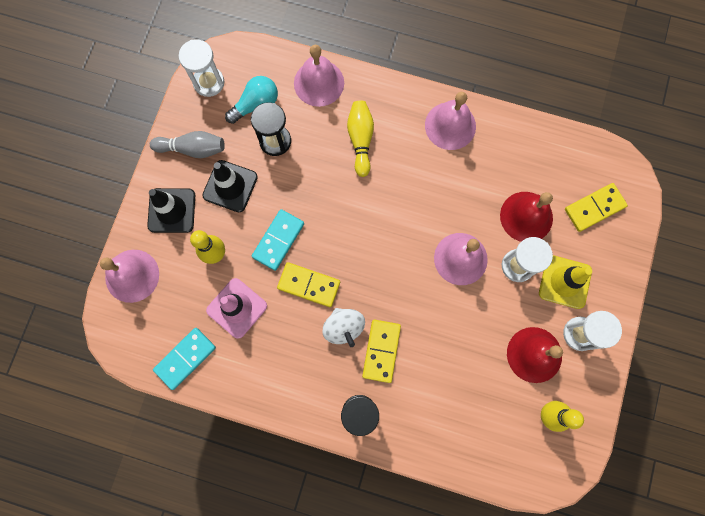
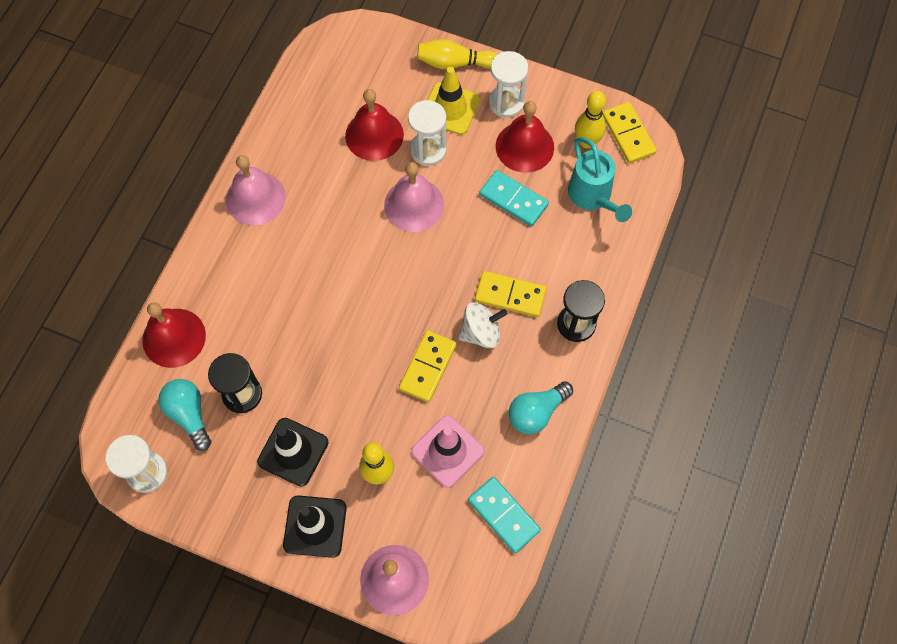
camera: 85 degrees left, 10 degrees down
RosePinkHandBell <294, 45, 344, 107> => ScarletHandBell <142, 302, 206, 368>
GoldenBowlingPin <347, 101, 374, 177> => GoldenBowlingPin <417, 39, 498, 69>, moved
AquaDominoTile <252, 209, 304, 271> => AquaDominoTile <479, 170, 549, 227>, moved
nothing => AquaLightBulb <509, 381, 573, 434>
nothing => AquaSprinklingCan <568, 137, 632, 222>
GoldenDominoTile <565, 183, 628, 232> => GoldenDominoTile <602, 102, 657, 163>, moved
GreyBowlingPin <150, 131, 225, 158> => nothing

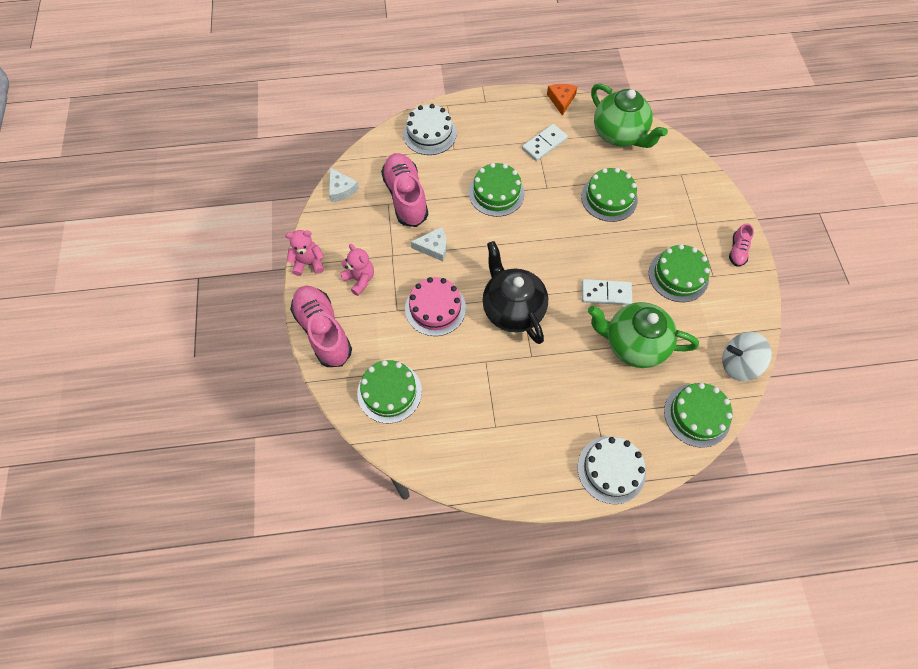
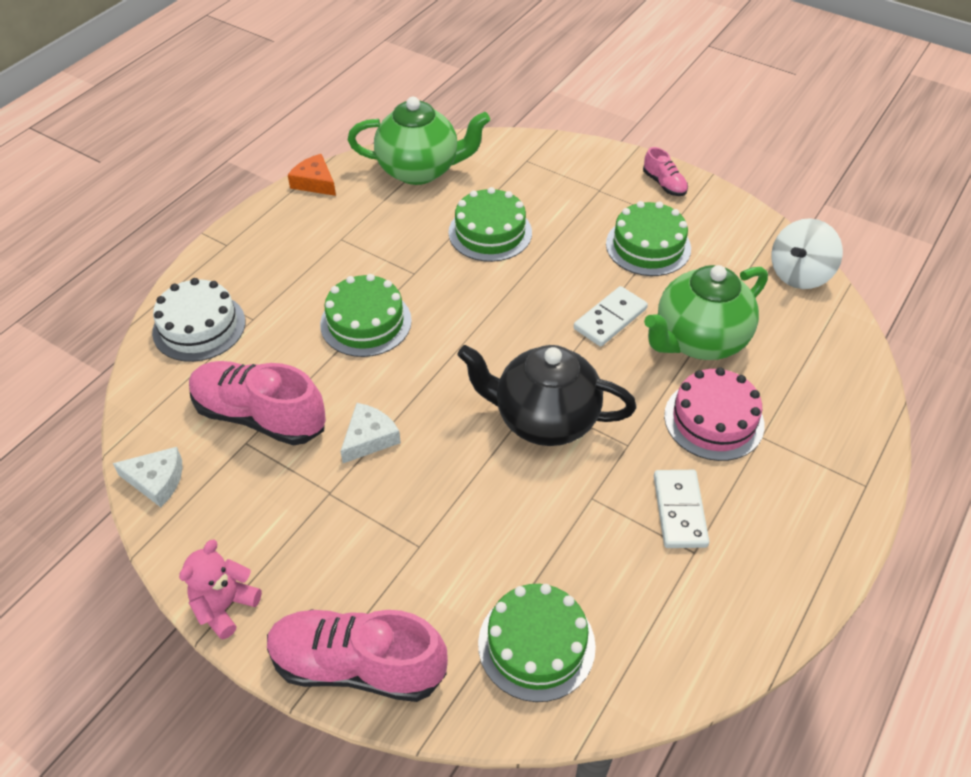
camera: 50 degrees left, 15 degrees down
PureWhiteDominoTile <522, 124, 568, 161> => PureWhiteDominoTile <654, 470, 709, 548>, moved
RosePinkCake <405, 277, 466, 336> => RosePinkCake <664, 367, 765, 461>, moved
RosePinkTeddy <340, 244, 374, 296> => nothing
PureWhiteCake <577, 436, 646, 504> => nothing
GreenCake <664, 383, 733, 448> => nothing

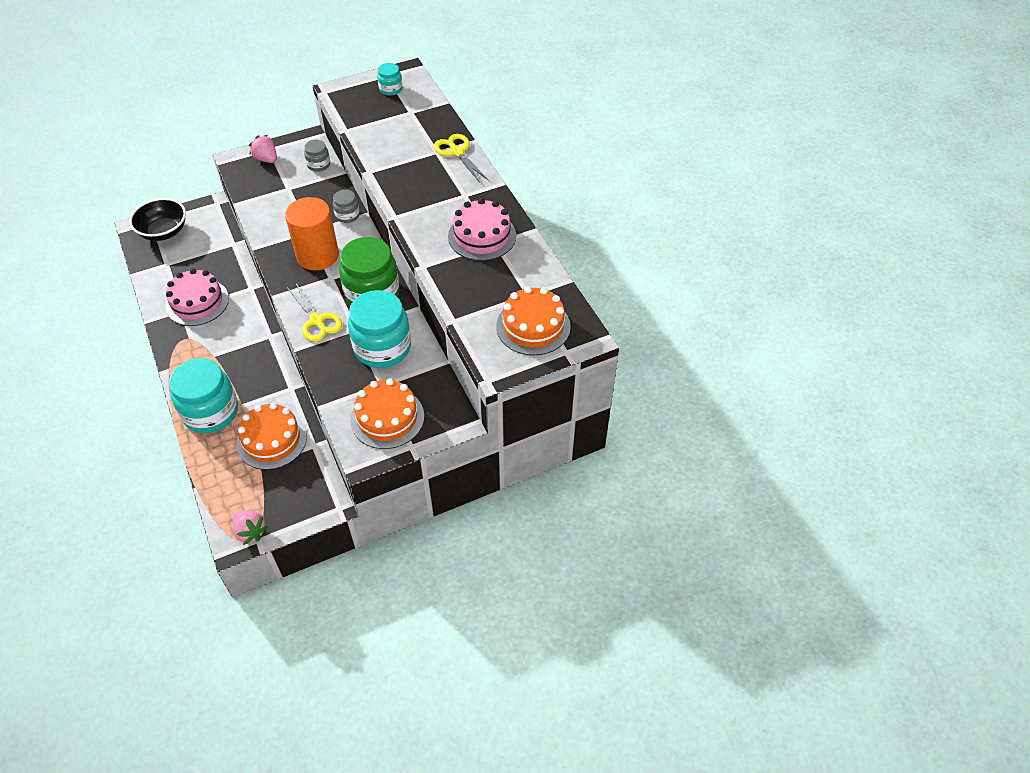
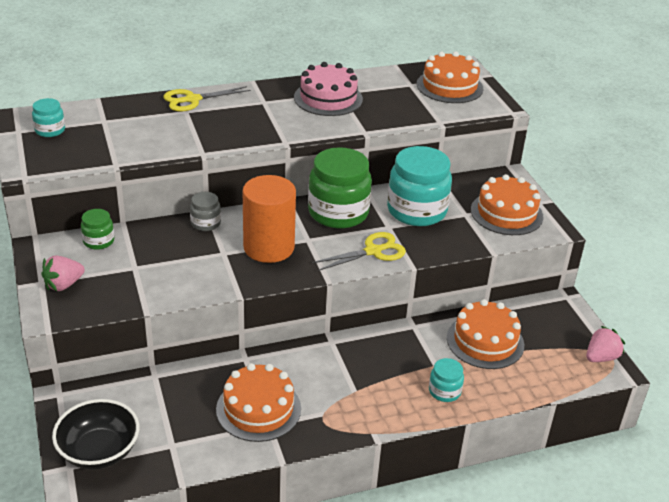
camera: 85 degrees left, 15 degrees down
GreyPreserveJar <304, 140, 330, 172> => GreenPreserveJar <81, 209, 114, 250>
RosePinkCake <165, 268, 229, 326> => BrightOrangeCake <216, 363, 301, 442>
AquaPreserveJar <169, 358, 238, 433> => AquaPreserveJar <429, 358, 464, 402>, x0.48

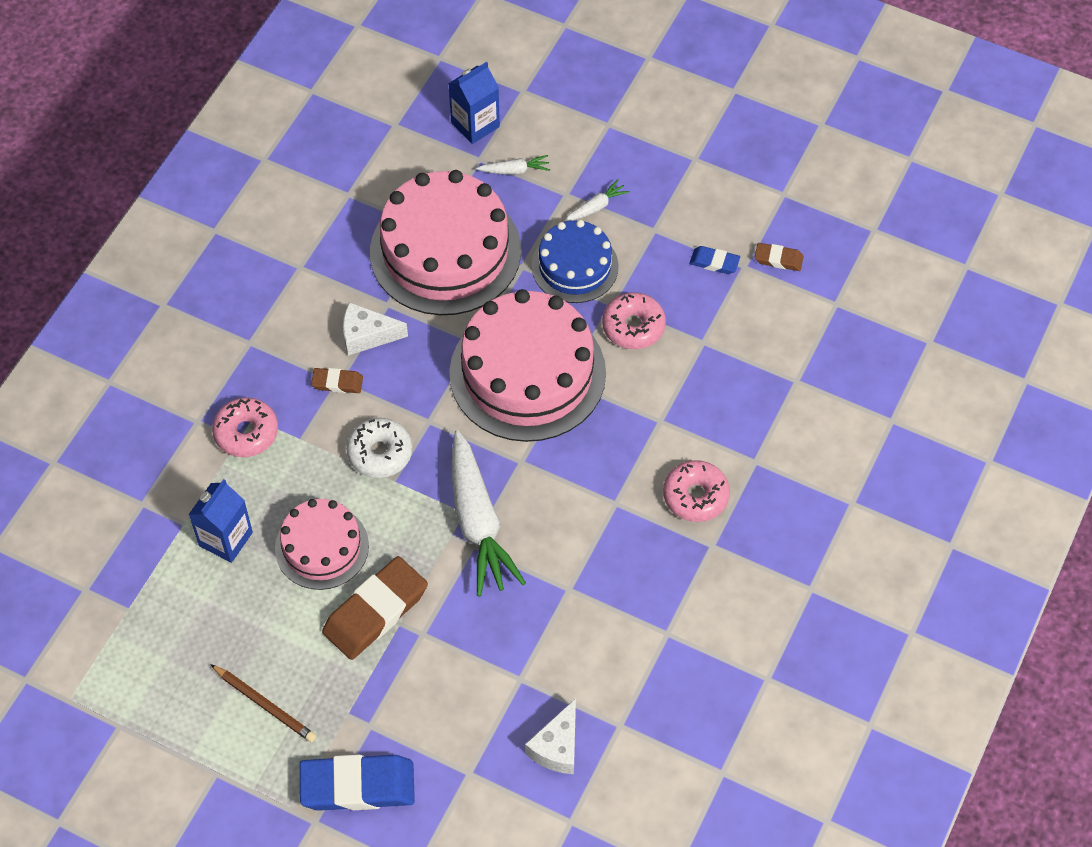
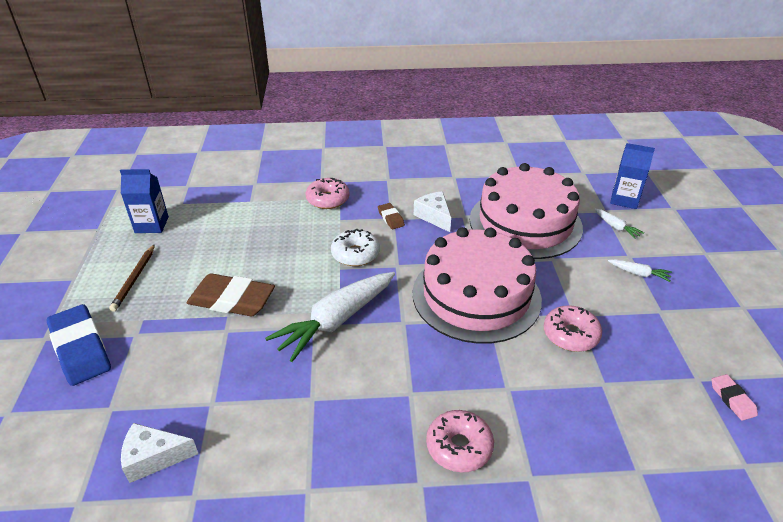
camera: 60 degrees right, 20 degrees down
BlueMilkCarton <188, 479, 253, 563> => BlueMilkCarton <120, 169, 169, 233>, moved
DarkBrownGumEraser <754, 243, 804, 271> => RosePinkGumEraser <711, 374, 758, 421>
RosePinkCake <275, 499, 369, 590> => nothing
BlueCake <532, 220, 619, 303> => nothing
BlueGumEraser <689, 246, 740, 274> => nothing

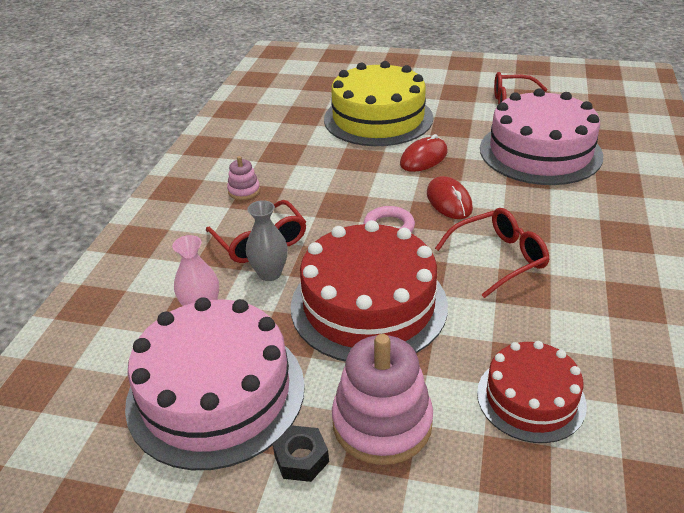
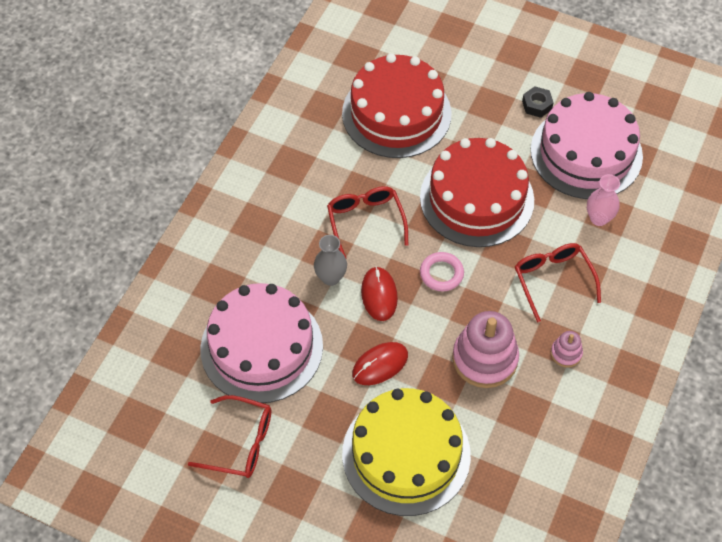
camera: 170 degrees left, 20 degrees up
GreyTallVase <246, 200, 288, 281> => GreyTallVase <314, 235, 347, 286>, moved
ScarletGlasses <435, 208, 549, 298> => ScarletGlasses <327, 186, 408, 259>, 90 degrees clockwise
ScarletCake <477, 341, 587, 443> => ScarletCake <342, 54, 451, 158>, x1.72
RosePinkRingStacker <332, 334, 433, 465> => RosePinkRingStacker <452, 311, 519, 388>, moved

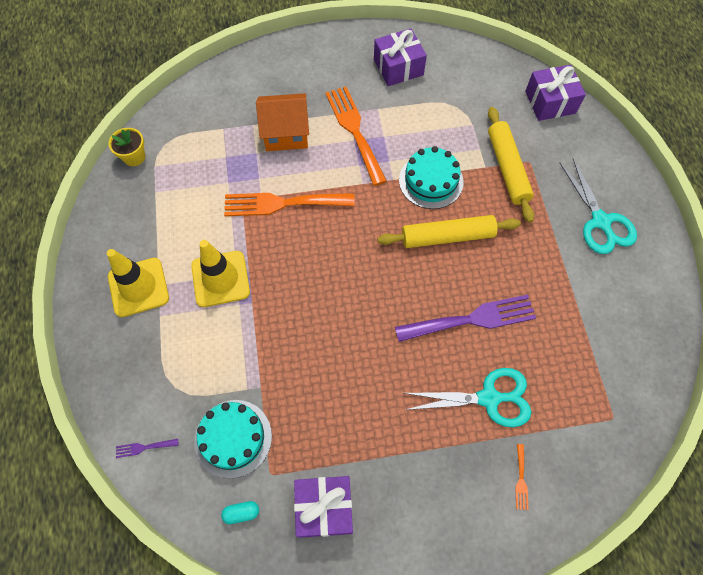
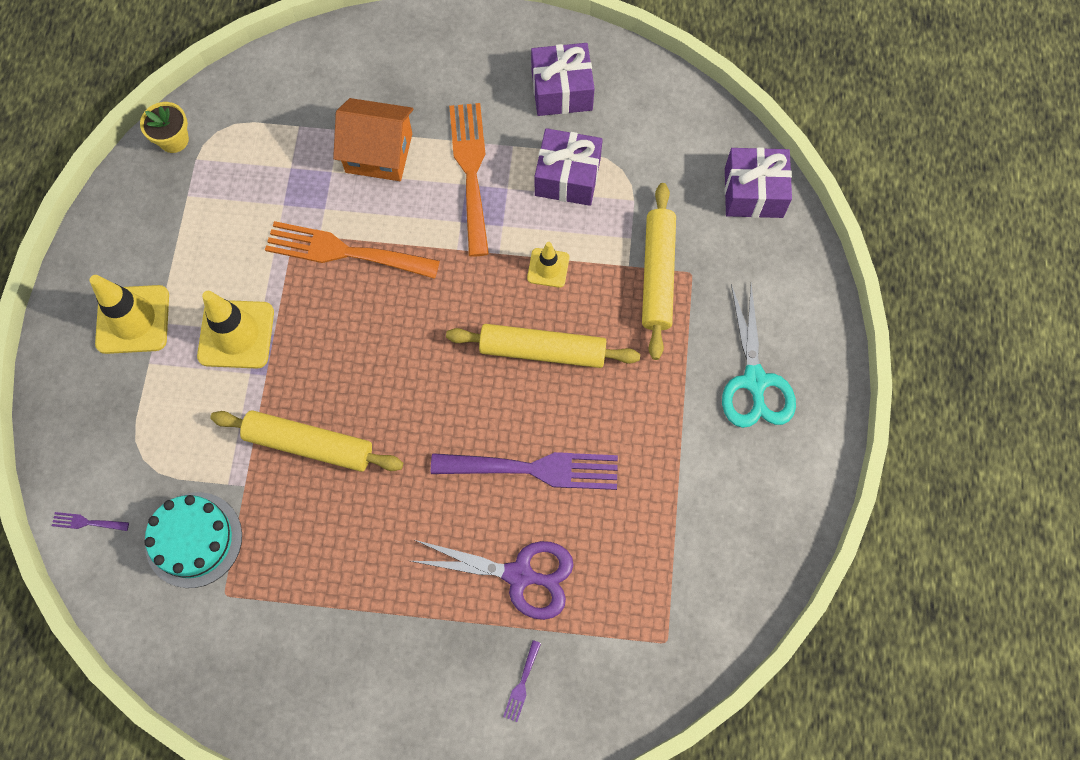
camera: 15 degrees right, 5 degrees up
nothing => GoldenDoughRoller <210, 410, 403, 472>
AquaScissors <404, 368, 532, 427> => PurpleScissors <411, 540, 573, 620>
BrightOrangeFork <515, 444, 528, 510> => PurpleFork <503, 640, 541, 722>
AquaCake <399, 146, 464, 209> => GoldenSafetyCone <527, 242, 569, 288>
PurpleGift <294, 476, 353, 538> => PurpleGift <535, 128, 603, 206>, moved
AquaCapsule <221, 501, 259, 524> => nothing

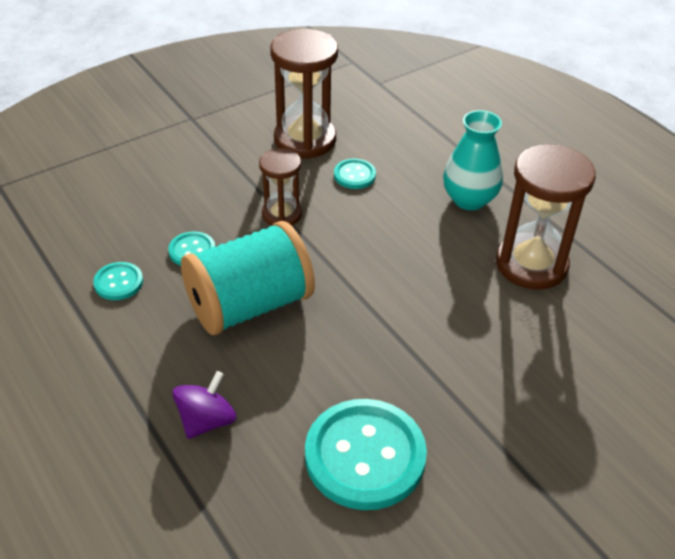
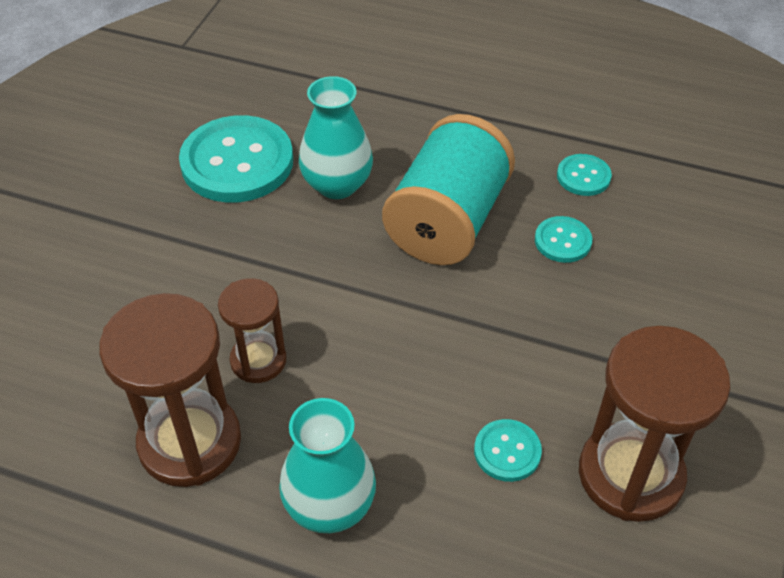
camera: 145 degrees right, 5 degrees up
DarkBrownHourglass <259, 148, 302, 226> => DarkBrownHourglass <218, 278, 286, 383>, moved
nothing => AquaTallVase <299, 76, 373, 199>
PurpleToyTop <172, 371, 236, 439> => nothing

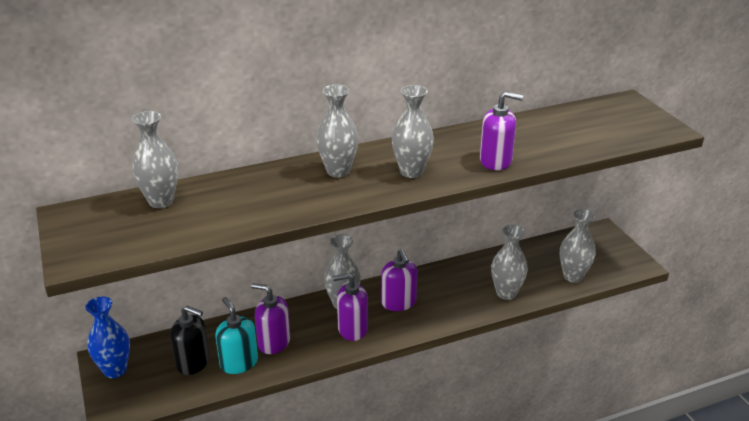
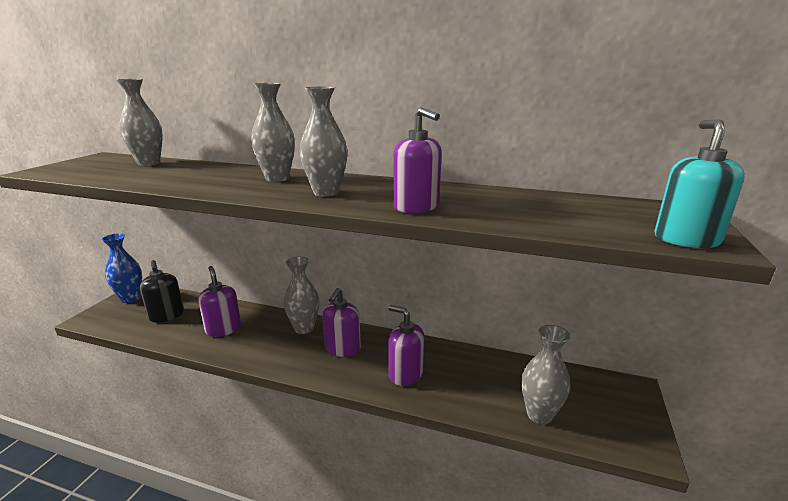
camera: 40 degrees right, 10 degrees down
PurpleSoapPump <333, 273, 368, 341> => PurpleSoapPump <388, 305, 424, 386>, moved
AquaSoapPump <215, 297, 258, 374> => AquaSoapPump <655, 120, 745, 248>, moved
GreyTallVase <491, 224, 528, 300> => nothing

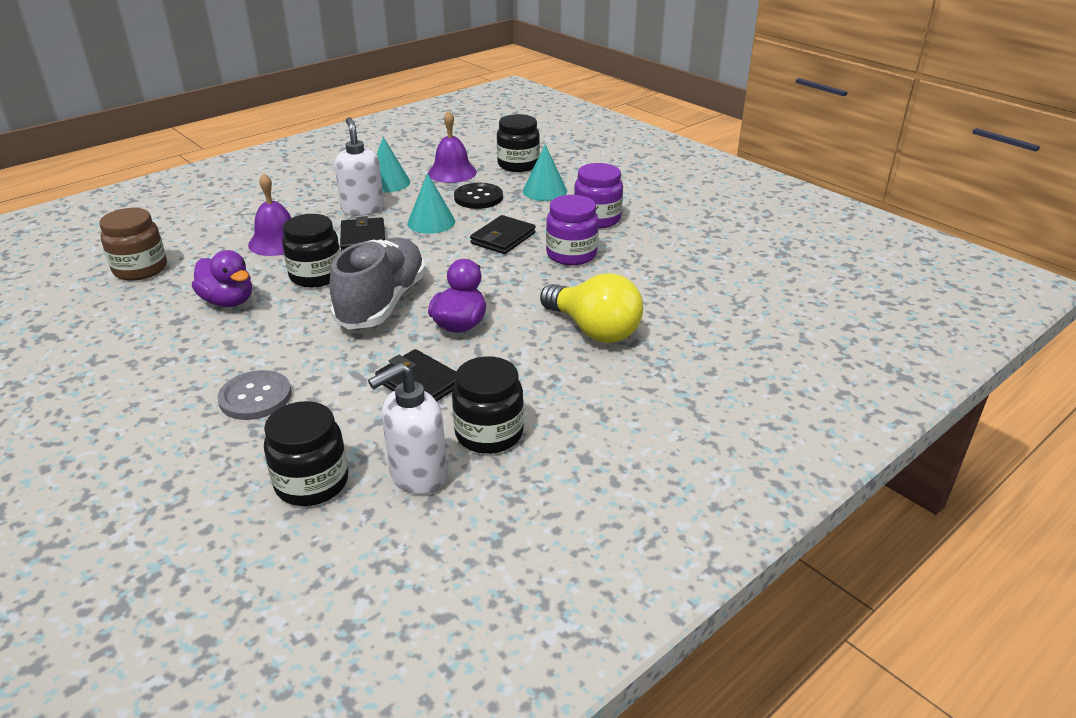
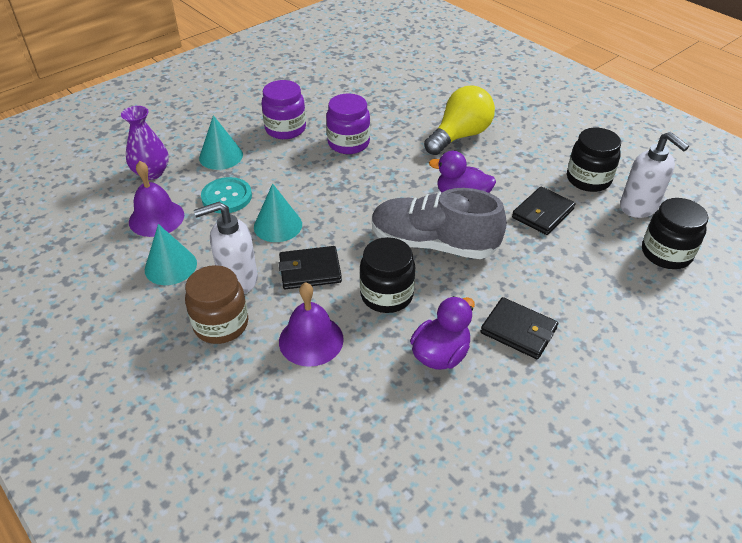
camera: 90 degrees left, 10 degrees up
BlackPreserveJar <497, 114, 540, 172> => PurpleTallVase <121, 106, 169, 180>
DarkBrownPreserveJar <99, 208, 167, 281> => DarkBrownPreserveJar <185, 265, 248, 344>, moved
BlackShirtButton <454, 183, 503, 209> => AquaShirtButton <201, 177, 252, 213>
BlackCardWallet <470, 215, 536, 254> => BlackCardWallet <480, 297, 558, 359>, moved
GreyShirtButton <217, 370, 292, 420> => nothing

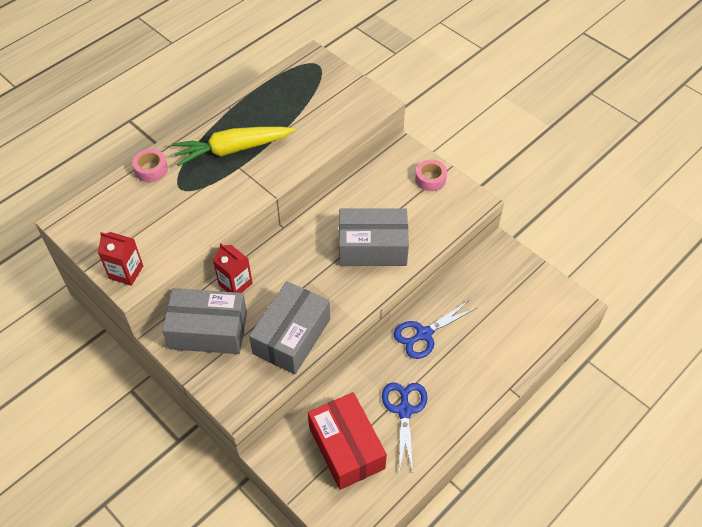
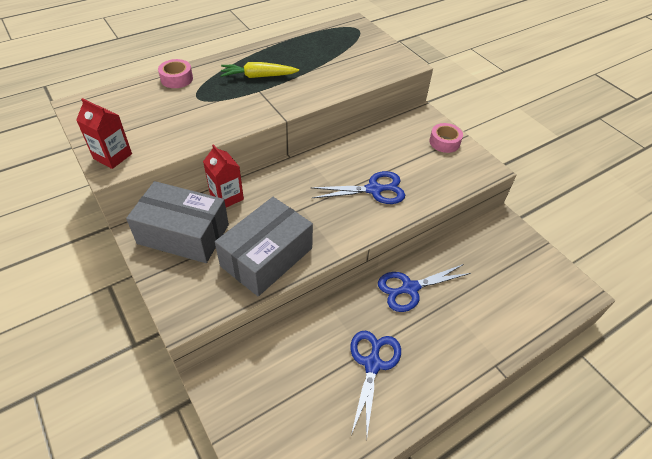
camera: 10 degrees right, 5 degrees down
GoldenRootVegetable <172, 127, 295, 166> => GoldenRootVegetable <220, 62, 299, 78>, x0.66
GreyBox <339, 208, 409, 266> => BlueScissors <311, 171, 405, 204>
ScarletBox <308, 392, 387, 490> => nothing

